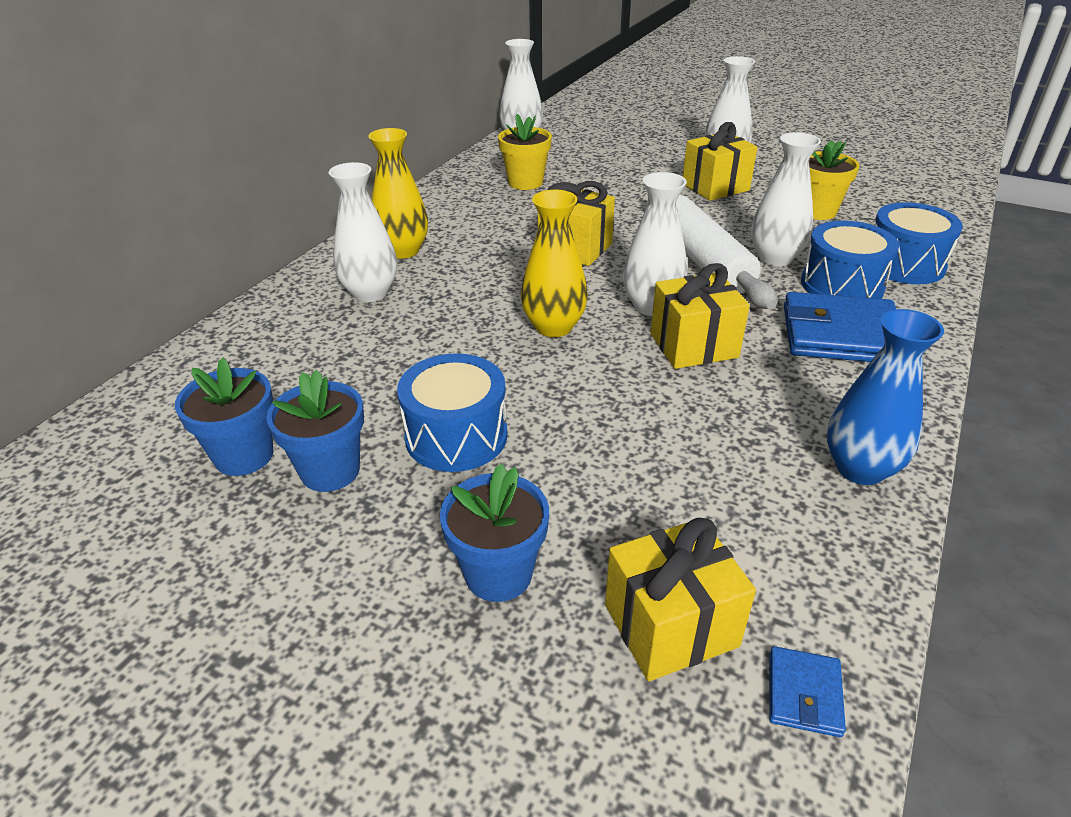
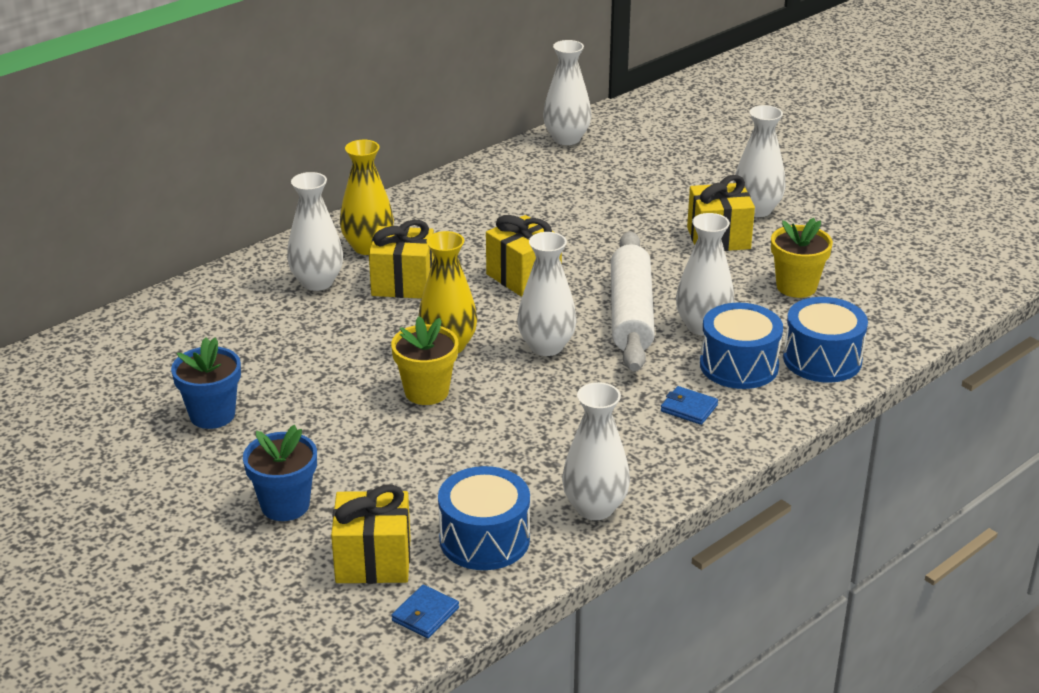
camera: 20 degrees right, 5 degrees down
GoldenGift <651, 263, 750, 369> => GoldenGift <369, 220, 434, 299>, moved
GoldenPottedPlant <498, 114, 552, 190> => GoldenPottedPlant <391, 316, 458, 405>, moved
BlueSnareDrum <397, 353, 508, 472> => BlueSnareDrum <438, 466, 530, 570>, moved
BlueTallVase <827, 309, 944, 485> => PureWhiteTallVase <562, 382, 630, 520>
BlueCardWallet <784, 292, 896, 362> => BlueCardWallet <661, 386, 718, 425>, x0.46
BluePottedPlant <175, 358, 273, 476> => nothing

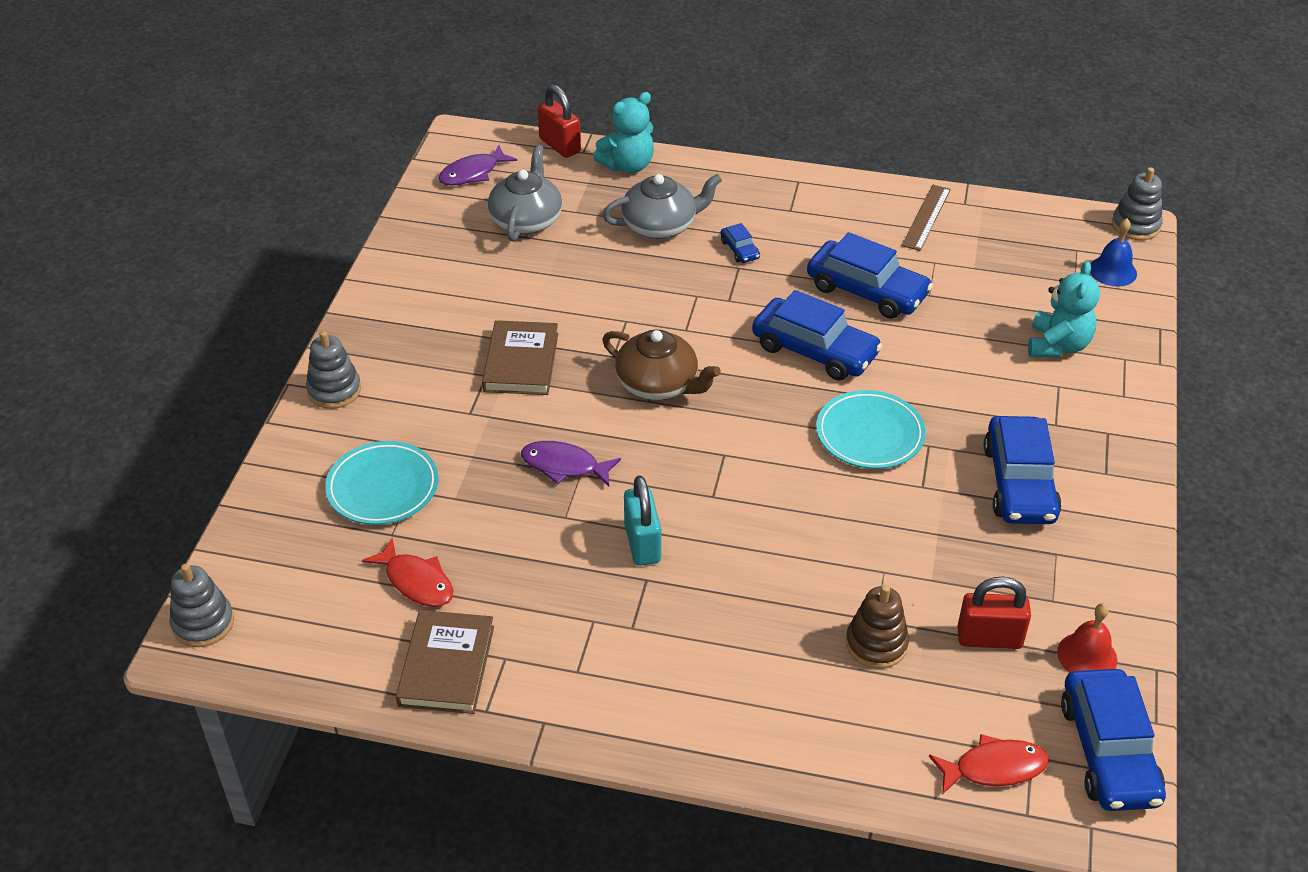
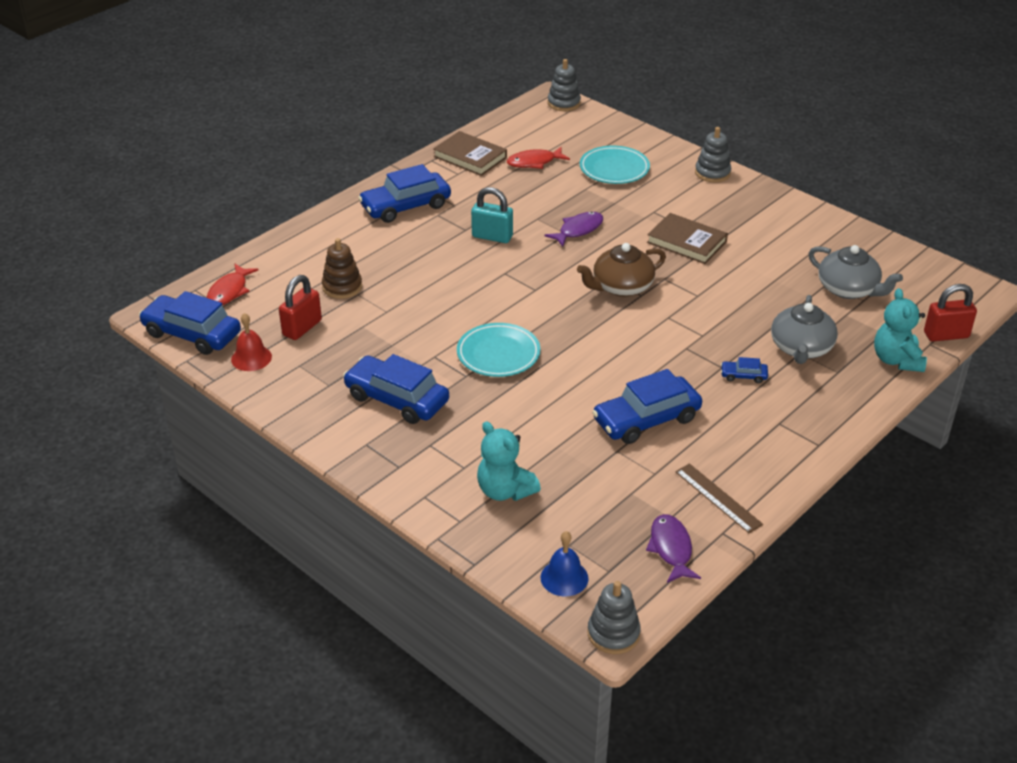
camera: 120 degrees right, 5 degrees down
BlueAutomobile <752, 290, 882, 381> => BlueAutomobile <358, 164, 451, 223>, moved
PurpleToyFish <438, 145, 517, 186> => PurpleToyFish <646, 514, 701, 583>, moved

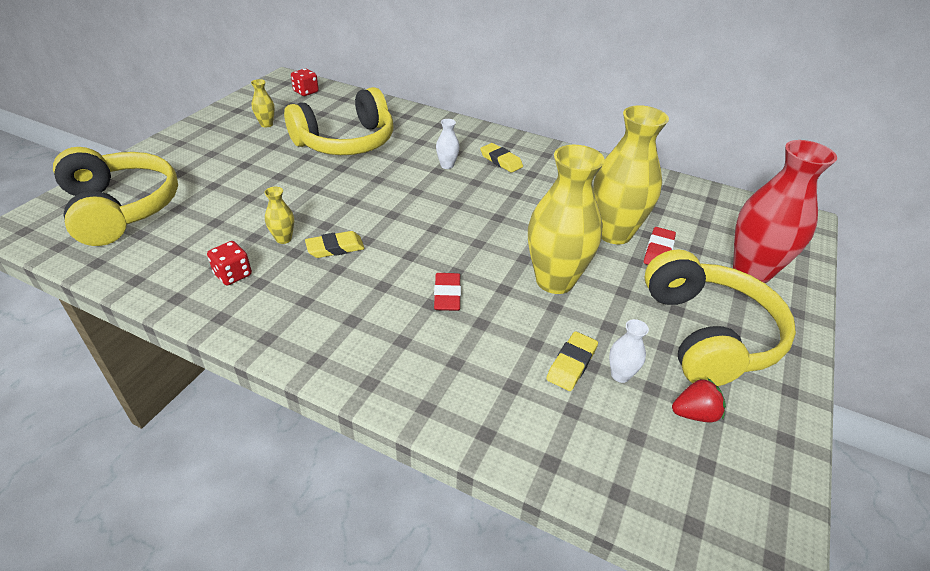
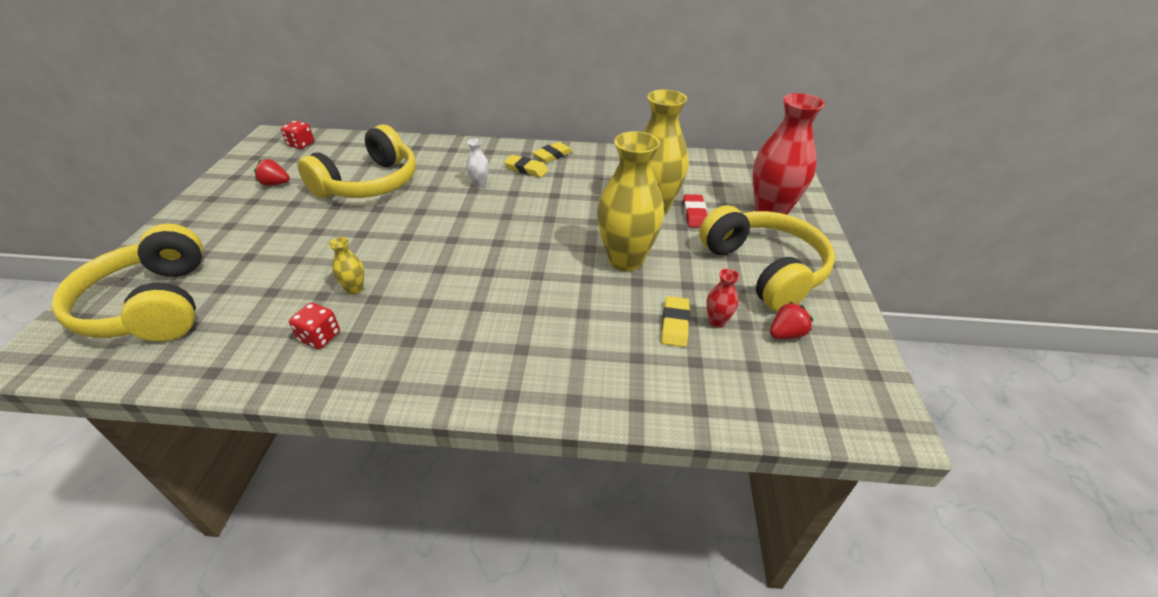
camera: 20 degrees left, 0 degrees up
GoldenOverEarHeadphones <53, 147, 178, 246> => GoldenOverEarHeadphones <52, 224, 203, 342>, 150 degrees counterclockwise
GoldenTallVase <251, 79, 275, 128> => ScarletBerry <254, 159, 290, 186>
GoldenGumEraser <305, 231, 365, 258> => GoldenGumEraser <532, 142, 573, 163>, moved
PureWhiteTallVase <609, 319, 649, 383> => ScarletTallVase <706, 269, 739, 328>
ScarletGumEraser <434, 273, 461, 311> => nothing

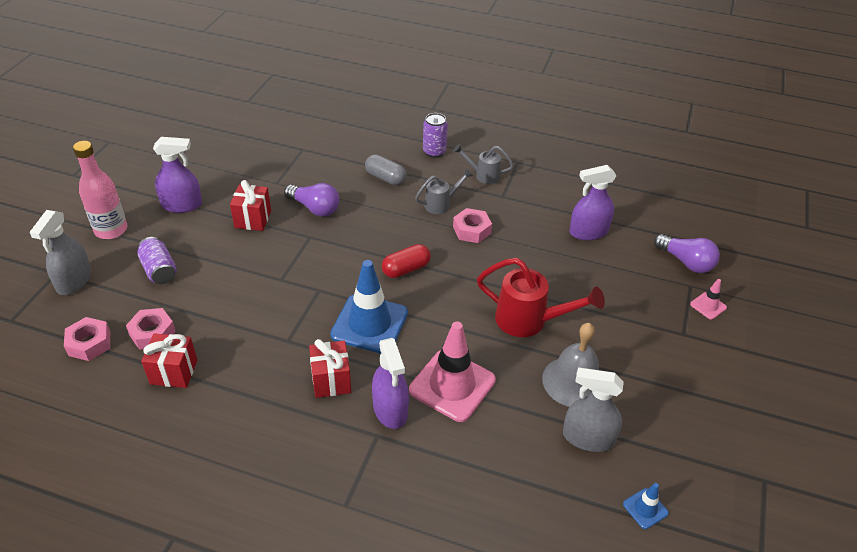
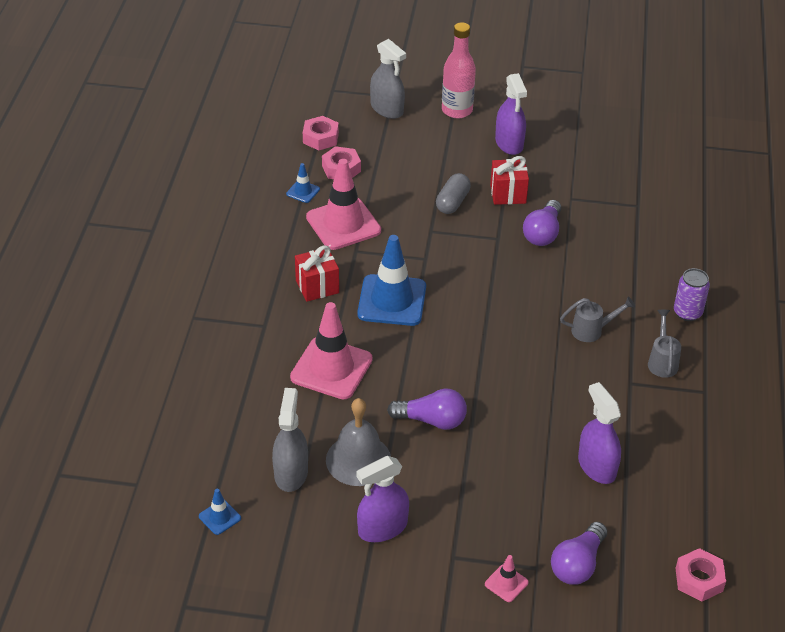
camera: 80 degrees right, 0 degrees up
ScarletGift <141, 333, 197, 388> => BlueSafetyCone <286, 163, 320, 203>
nothing => RosePinkSafetyCone <306, 159, 381, 250>
PurpleSprayCleaner <372, 338, 409, 429> => PurpleSprayCleaner <356, 456, 409, 542>, moved
GreySprayCleaner <30, 210, 92, 295> => GreySprayCleaner <370, 39, 406, 119>, 135 degrees counterclockwise
ScarletSprinklingCan <477, 258, 605, 337> => PurpleLightBulb <387, 389, 467, 430>
GreyCapsule <365, 154, 407, 185> => GreyCapsule <436, 173, 471, 214>, moved
GreySprinklingCan <415, 168, 473, 214> => GreySprinklingCan <560, 297, 635, 342>, 60 degrees counterclockwise
RosePinkHexagonNut <453, 208, 492, 243> => RosePinkHexagonNut <676, 548, 726, 602>, moved
PurpleSodaCan <137, 237, 177, 284> => nothing
ScarletCapsule <382, 244, 431, 278> => nothing

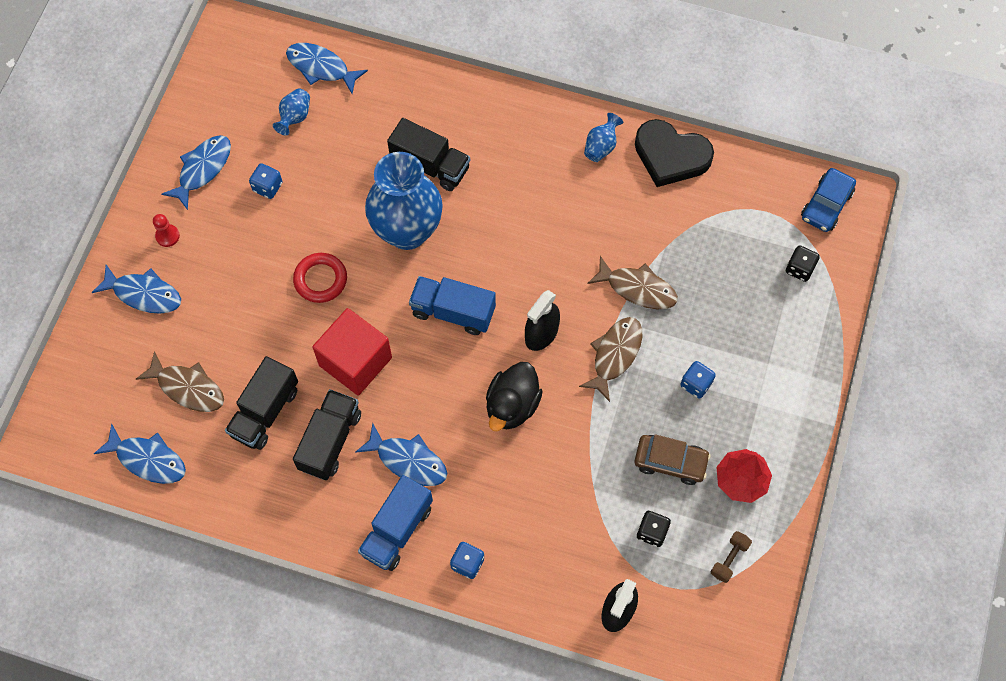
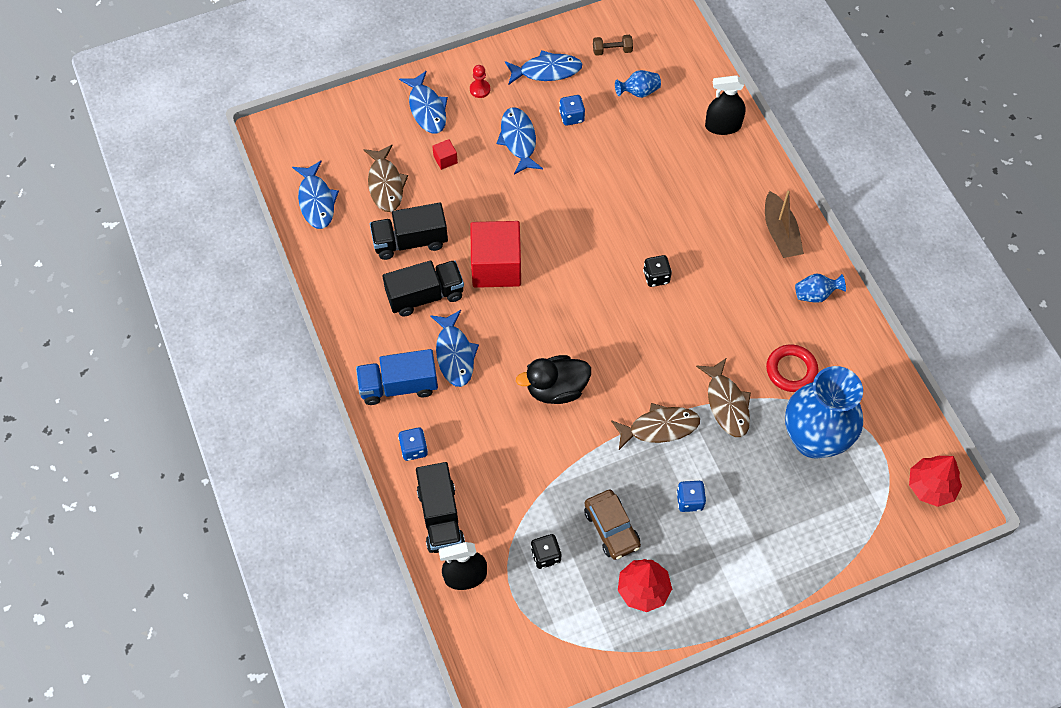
camera: 50 degrees right, 5 degrees down
BlackToyTruck <387, 118, 470, 191> => BlackToyTruck <416, 462, 465, 553>, moved
nothing => ScarletBlock <432, 139, 458, 170>
BlueToyFish <286, 43, 368, 94> => BlueToyFish <497, 107, 543, 175>, moved
DarkBrownFreeWeight <711, 531, 752, 583> => DarkBrownFreeWeight <593, 35, 633, 56>, moved
BlackDice <786, 245, 820, 282> => BlackDice <643, 255, 672, 287>, moved
BlackSprayCleaner <525, 290, 560, 351> => BlackSprayCleaner <705, 75, 746, 135>, moved
nothing => DarkBrownSailboat <765, 191, 804, 258>
ScarletTorus <293, 253, 347, 303> => ScarletTorus <766, 344, 818, 392>, moved
BlueTallVase <365, 152, 443, 250> => BlueTallVase <785, 366, 863, 459>, moved
BlueAutomobile <801, 168, 856, 232> => ScarletFirTree <909, 456, 962, 507>
BlueToyTruck <409, 276, 496, 335> => nothing
BlackHeart <635, 119, 714, 187> => nothing

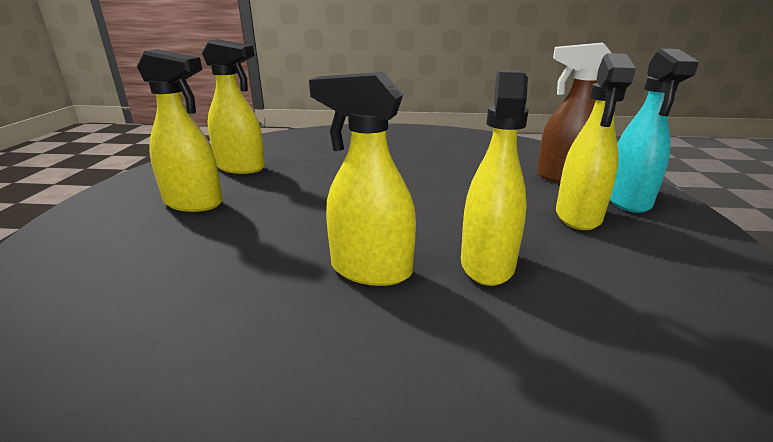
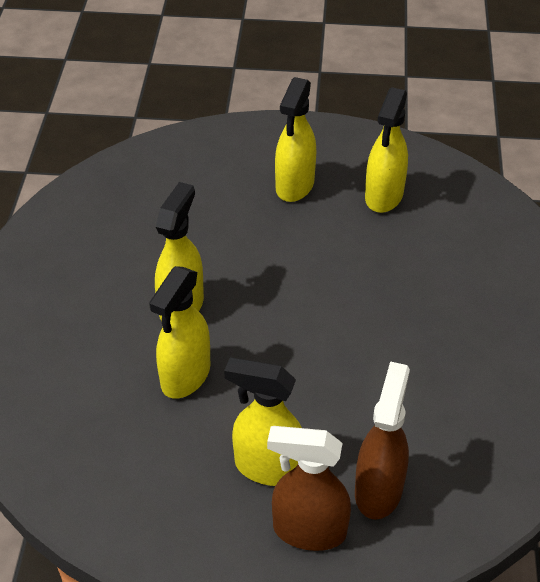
camera: 90 degrees right, 20 degrees up
GoldenSprayCleaner <461, 70, 529, 286> => GoldenSprayCleaner <149, 266, 210, 399>, 105 degrees clockwise
AquaSprayCleaner <609, 49, 699, 213> => DarkBrownSprayCleaner <267, 426, 351, 551>

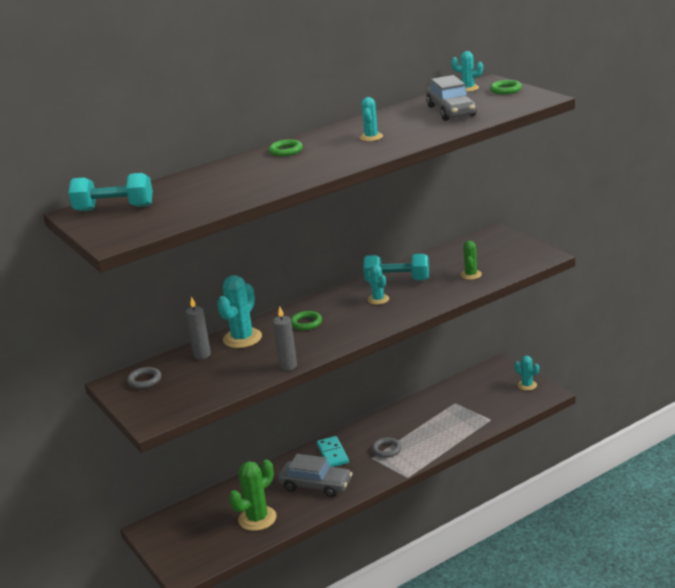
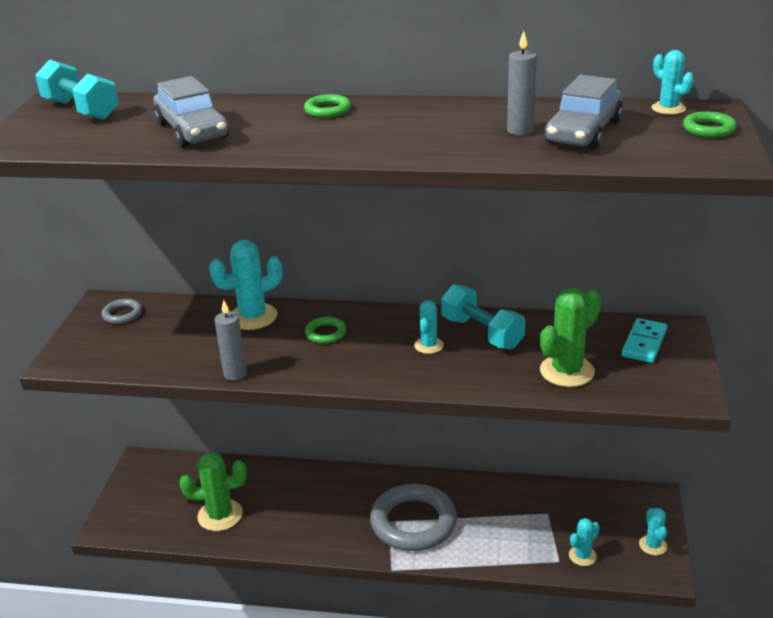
camera: 40 degrees right, 5 degrees up
GreyAutomobile <278, 454, 352, 497> => GreyAutomobile <153, 76, 229, 147>, moved
GreyTorus <372, 438, 402, 458> => GreyTorus <370, 483, 457, 551>, x2.26
GreyWaxCandle <185, 296, 211, 359> => GreyWaxCandle <507, 31, 537, 135>, moved
GreenSaguaroCactus <461, 241, 482, 280> => GreenSaguaroCactus <540, 287, 601, 387>, x1.75
AquaSaguaroCactus <360, 97, 383, 141> => AquaSaguaroCactus <569, 518, 600, 566>, moved
AquaDominoTile <317, 436, 349, 467> => AquaDominoTile <621, 318, 667, 363>, moved

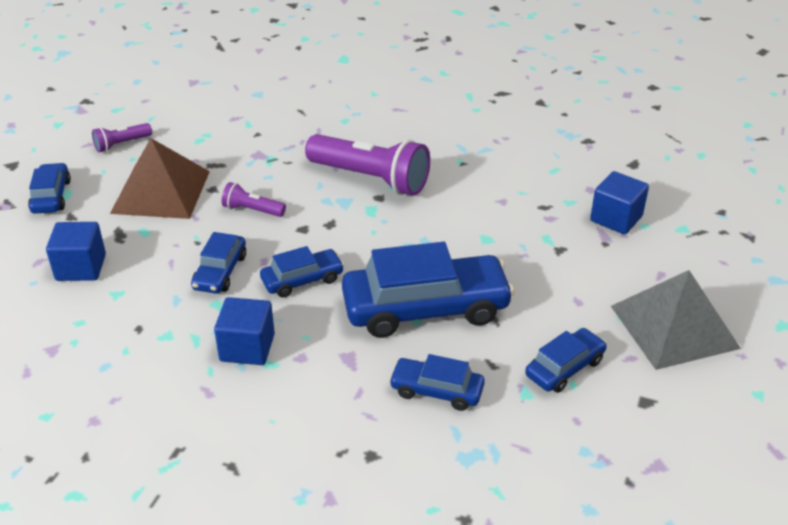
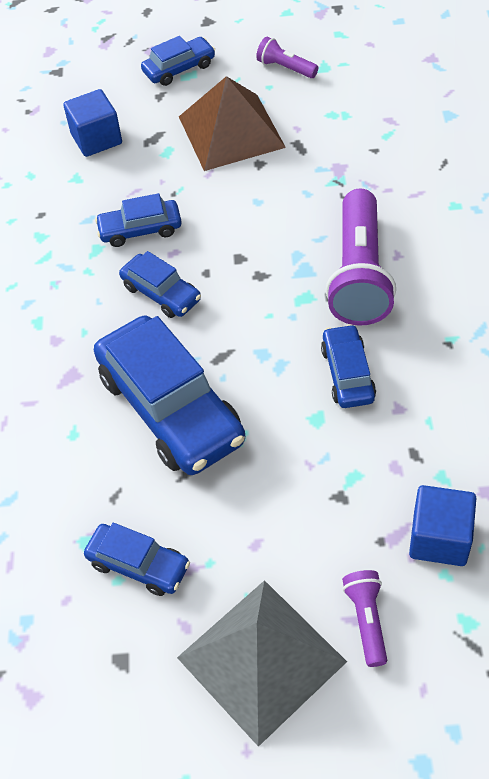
camera: 70 degrees right, 15 degrees up
BlueAutomobile <389, 354, 485, 411> => BlueAutomobile <321, 324, 376, 408>, moved
PurpleFlashlight <222, 182, 286, 217> => PurpleFlashlight <342, 570, 387, 667>, moved
BlueBlock <214, 297, 275, 365> => nothing

